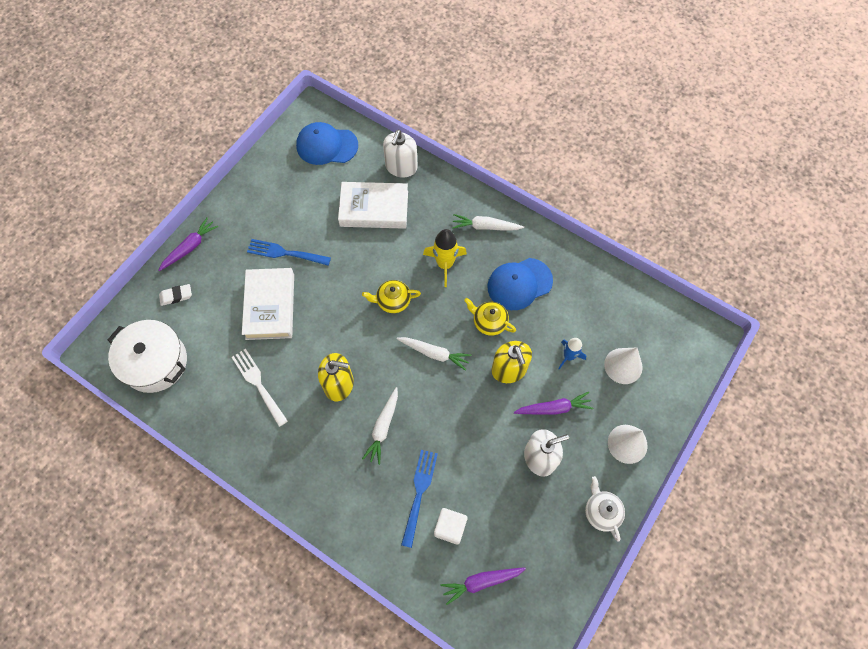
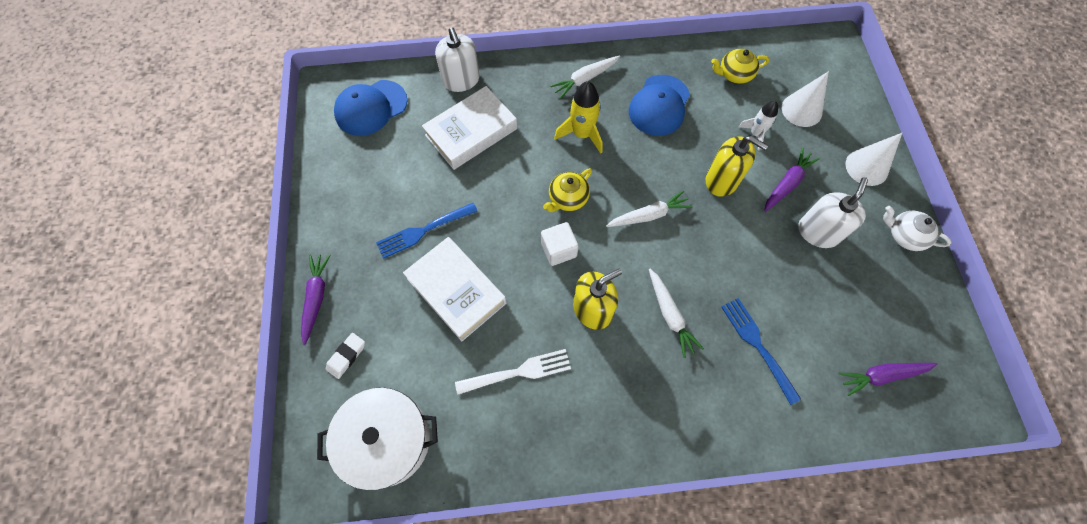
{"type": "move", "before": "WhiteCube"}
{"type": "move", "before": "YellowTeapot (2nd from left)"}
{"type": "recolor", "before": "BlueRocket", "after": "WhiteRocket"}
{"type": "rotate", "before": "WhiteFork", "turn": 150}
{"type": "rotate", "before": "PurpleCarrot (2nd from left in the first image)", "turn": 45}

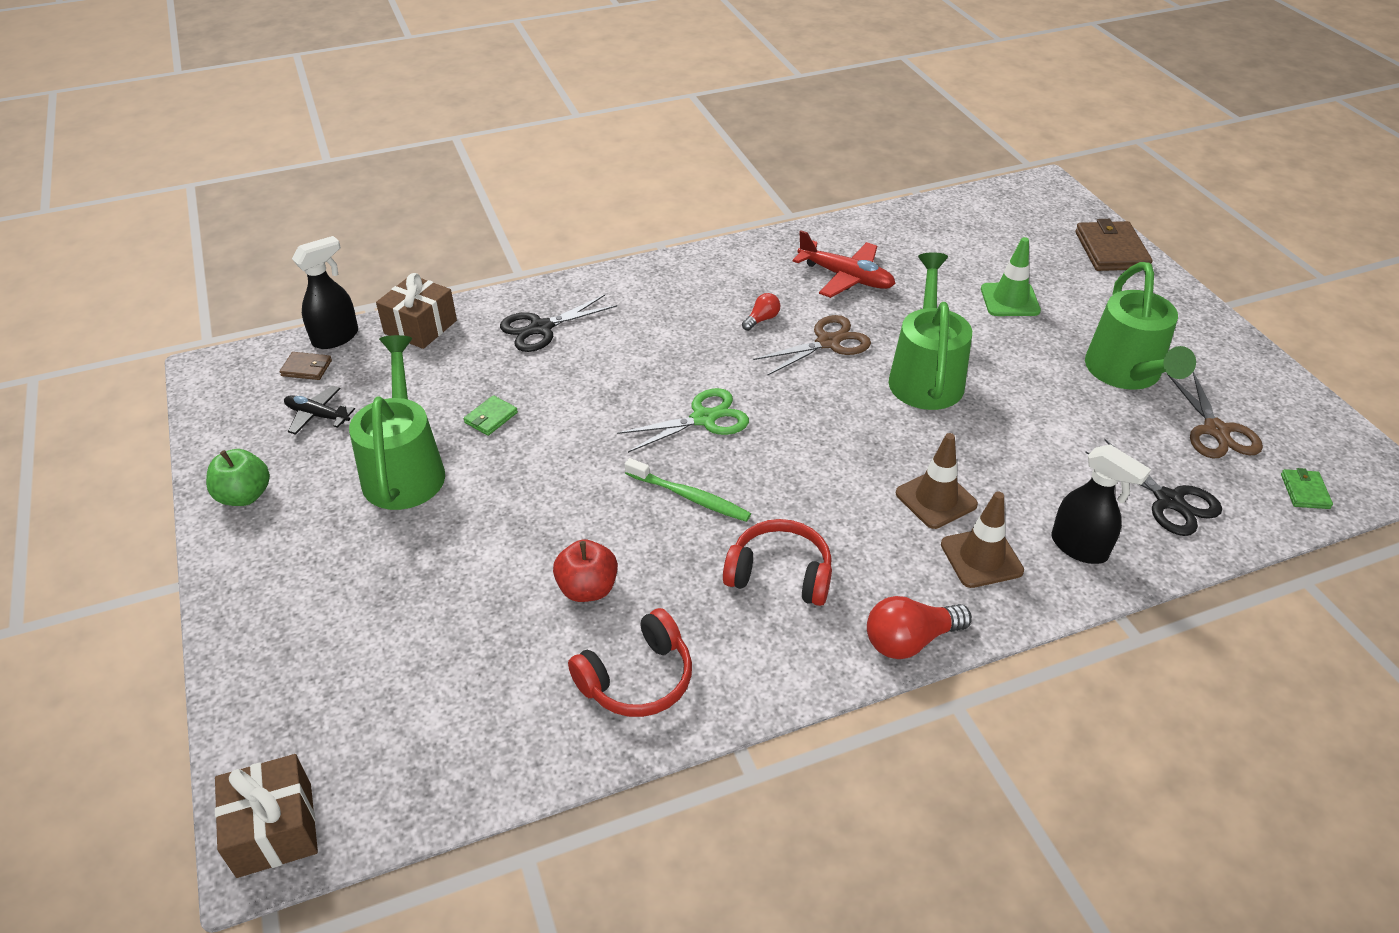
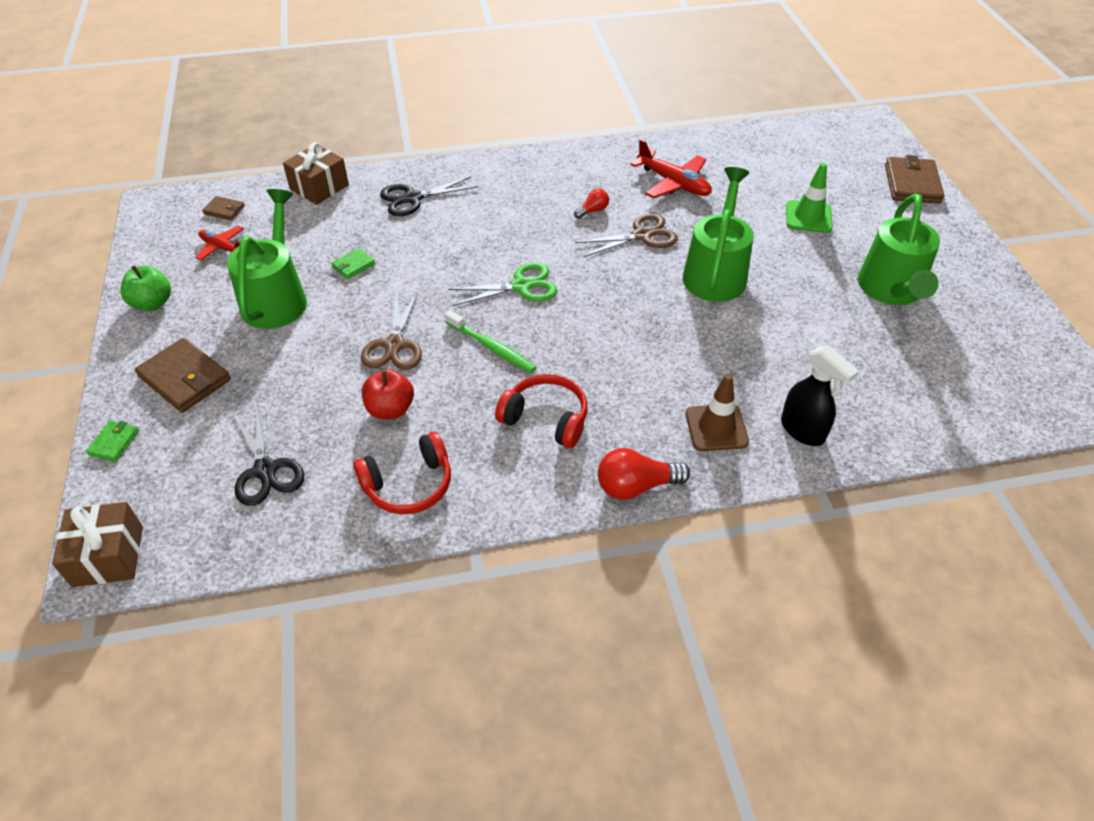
{"type": "delete", "before": "BlackSprayBottle (1st from left)"}
{"type": "delete", "before": "BrownTrafficCone (1st from left)"}
{"type": "insert", "after": "BrownWallet (1st from left)"}
{"type": "move", "before": "BlackScissors (2nd from left in the first image)", "after": "BlackScissors (1st from left)"}
{"type": "move", "before": "BrownScissors (2nd from left in the first image)", "after": "BrownScissors (1st from left)"}
{"type": "move", "before": "GreenWallet (2nd from left in the first image)", "after": "GreenWallet (1st from left)"}
{"type": "recolor", "before": "BlackPlane", "after": "RedPlane (1st from left)"}

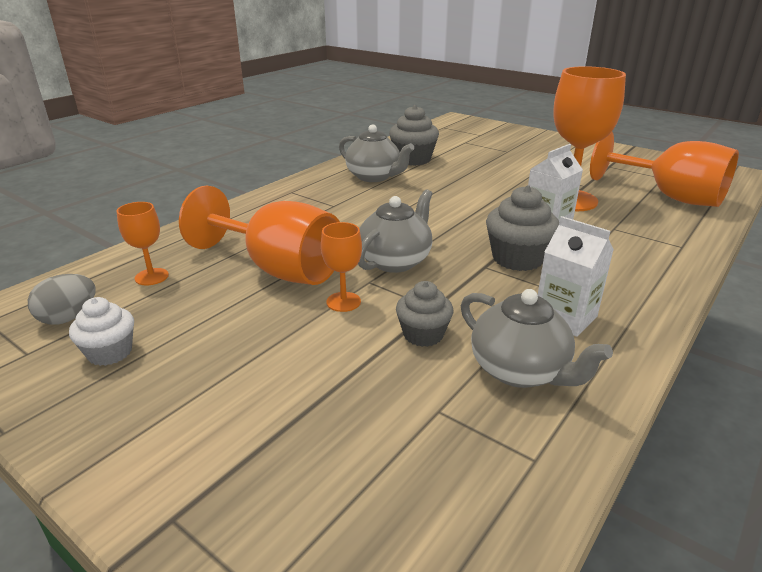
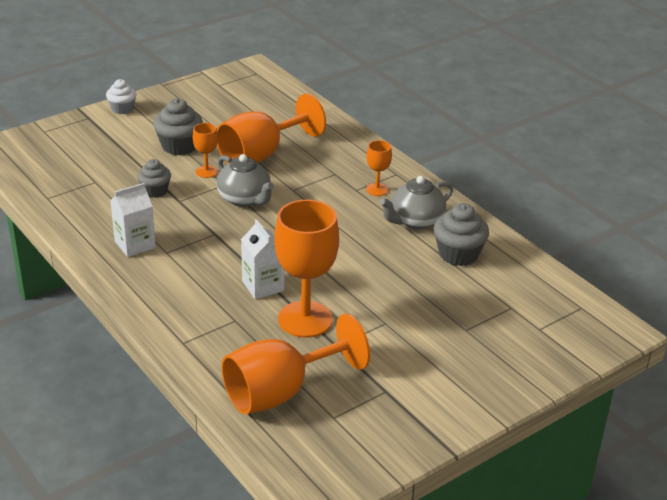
{"type": "delete", "before": "GreyEgg"}
{"type": "delete", "before": "GreyTeapot (3rd from left)"}
{"type": "move", "before": "WhiteCupcake"}
{"type": "move", "before": "OrangeGoblet (1st from left in the first image)", "after": "OrangeGoblet (5th from left)"}
{"type": "move", "before": "GreyCupcake (3rd from left in the first image)", "after": "GreyCupcake (2nd from left)"}

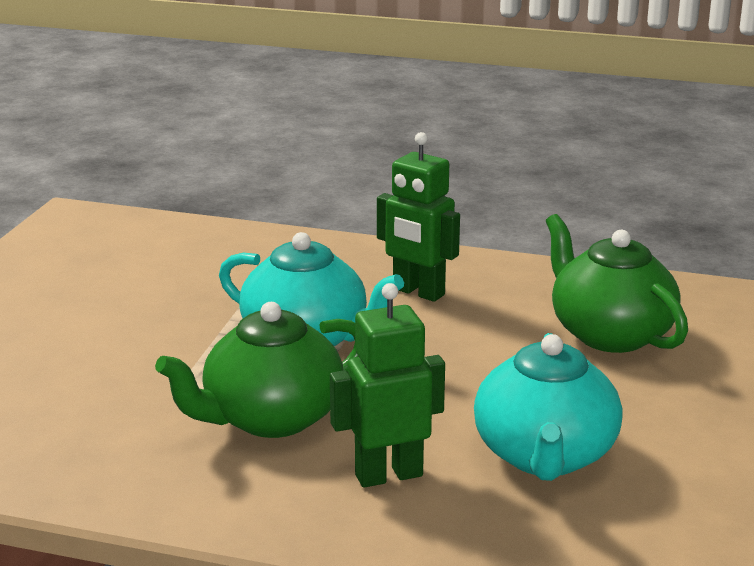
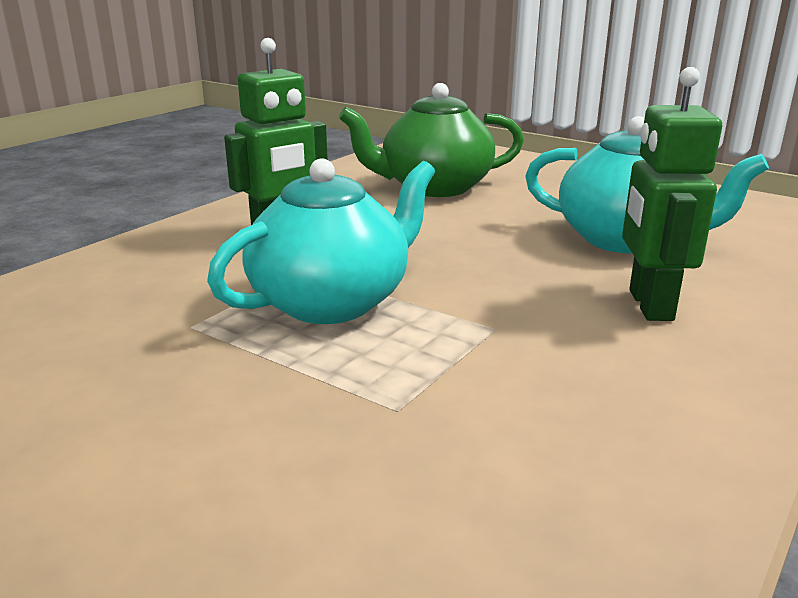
{"type": "delete", "before": "GreenTeapot (1st from left)"}

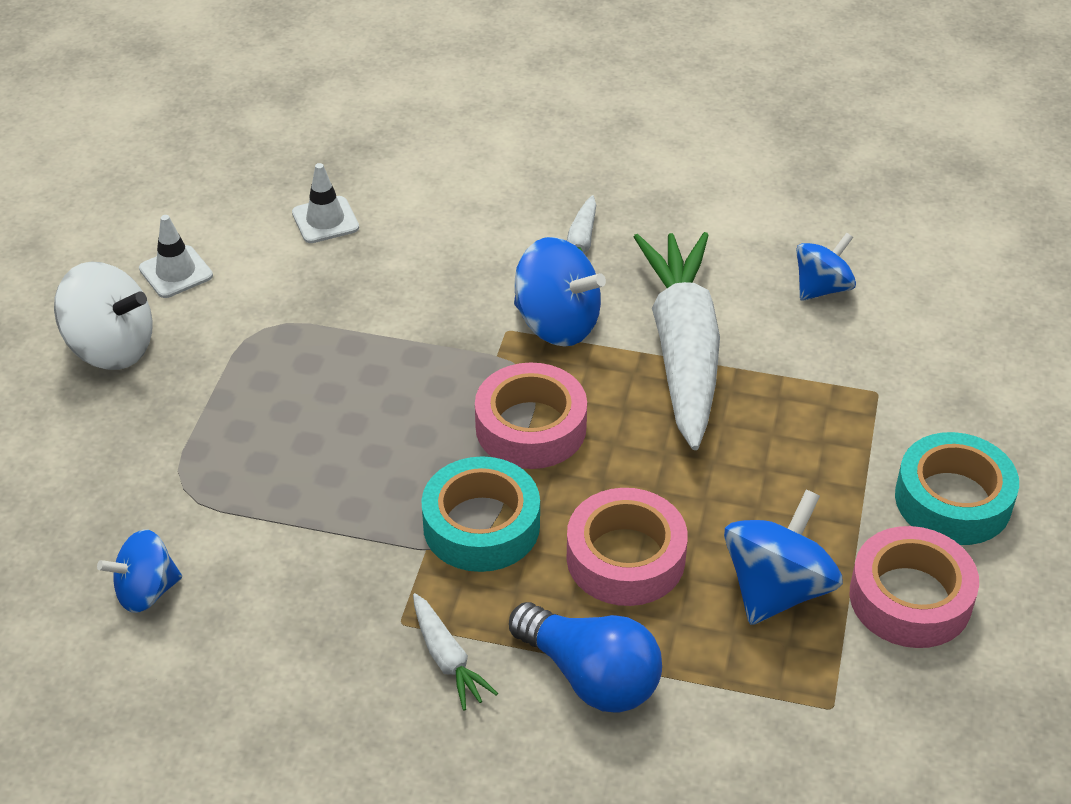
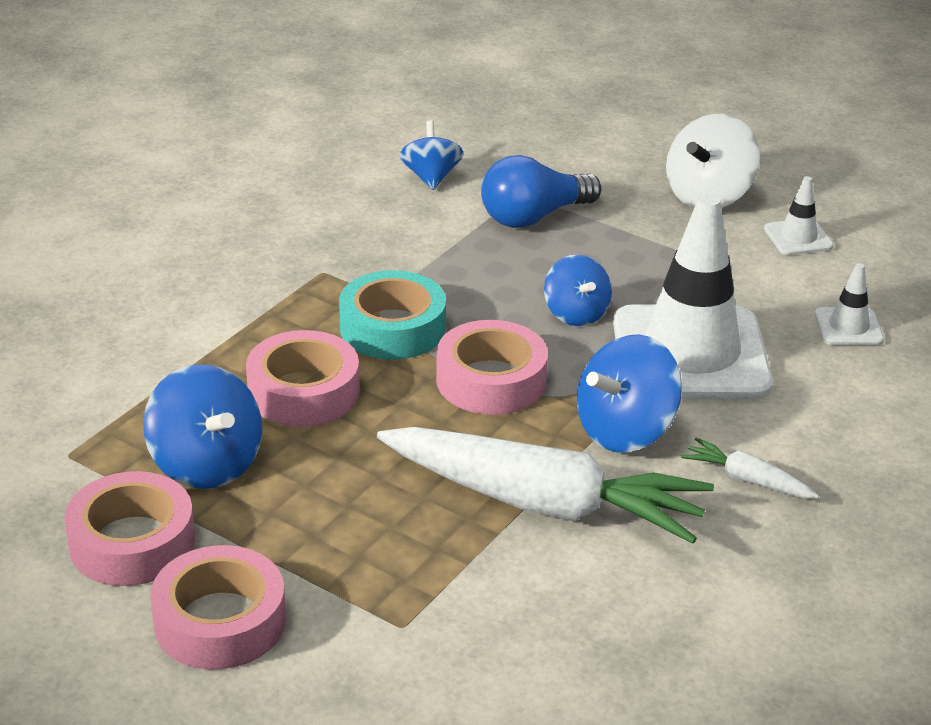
{"type": "delete", "before": "WhiteCarrot (1st from left)"}
{"type": "insert", "after": "WhiteTrafficCone (1st from left)"}
{"type": "move", "before": "BlueLightBulb"}
{"type": "move", "before": "BlueSpinningTop (4th from left in the first image)", "after": "BlueSpinningTop (3rd from left)"}
{"type": "recolor", "before": "TurquoiseTape (2nd from left)", "after": "PinkTape (2nd from left)"}

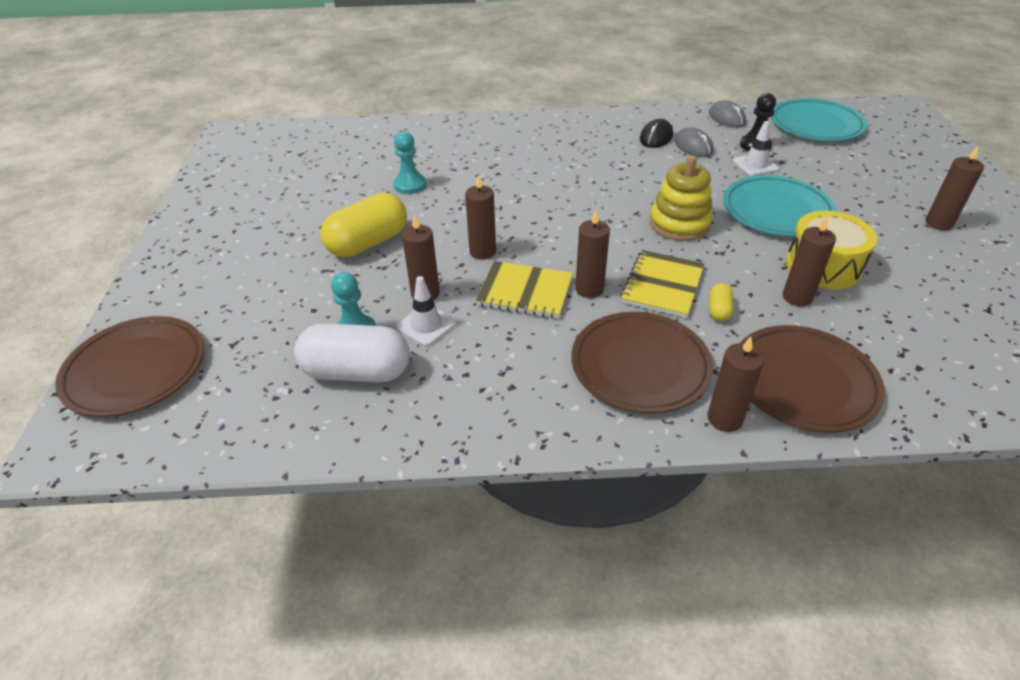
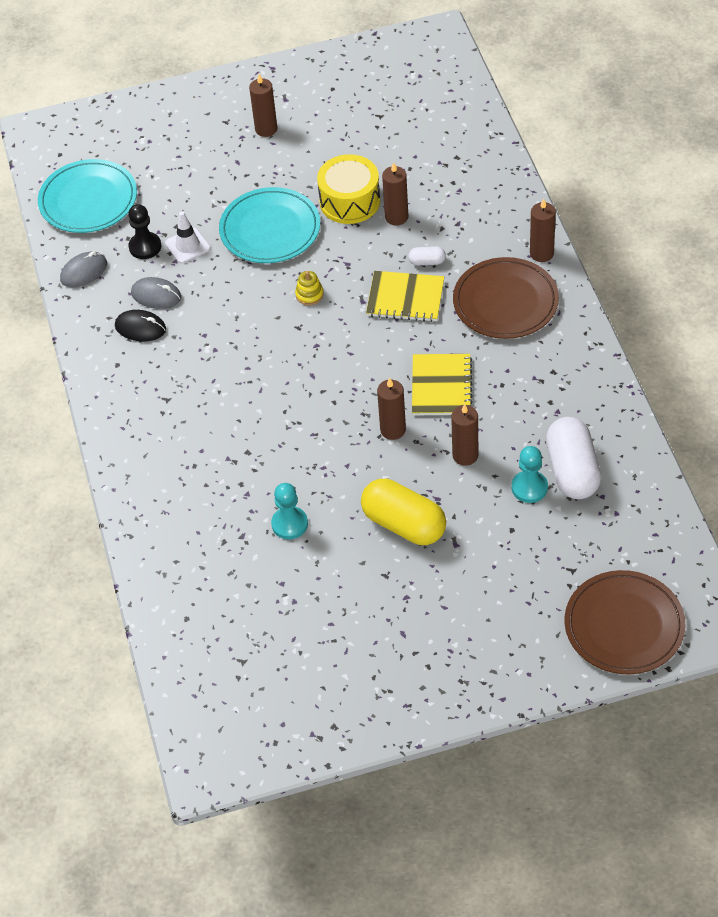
{"type": "delete", "before": "WhiteTrafficCone (1st from left)"}
{"type": "delete", "before": "BrownCandle (3rd from left)"}
{"type": "delete", "before": "BrownPlate (3rd from left)"}
{"type": "recolor", "before": "YellowCapsule (2nd from left)", "after": "WhiteCapsule (1st from left)"}
{"type": "rotate", "before": "GreyMouse (1st from left in the first image)", "turn": 60}
{"type": "resize", "before": "YellowStackingToy", "scale": 0.49}

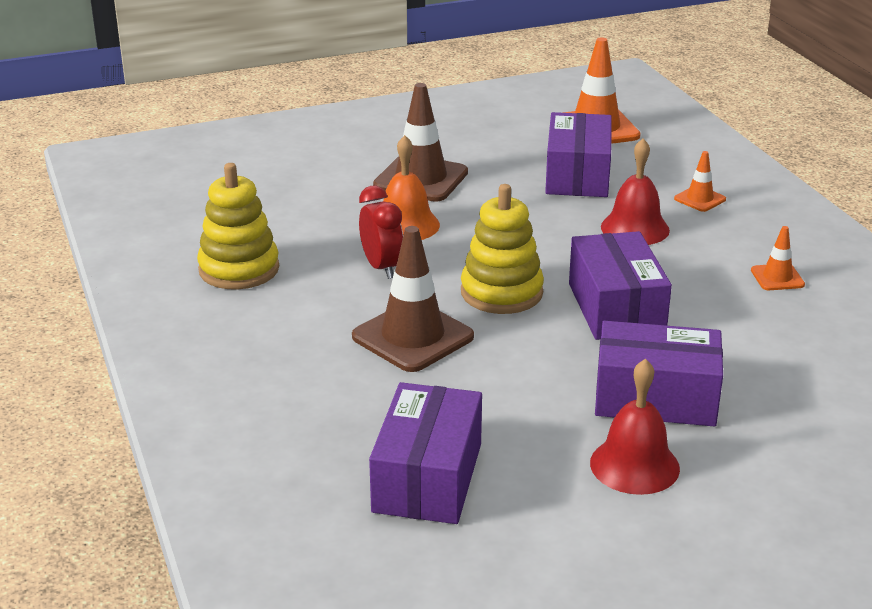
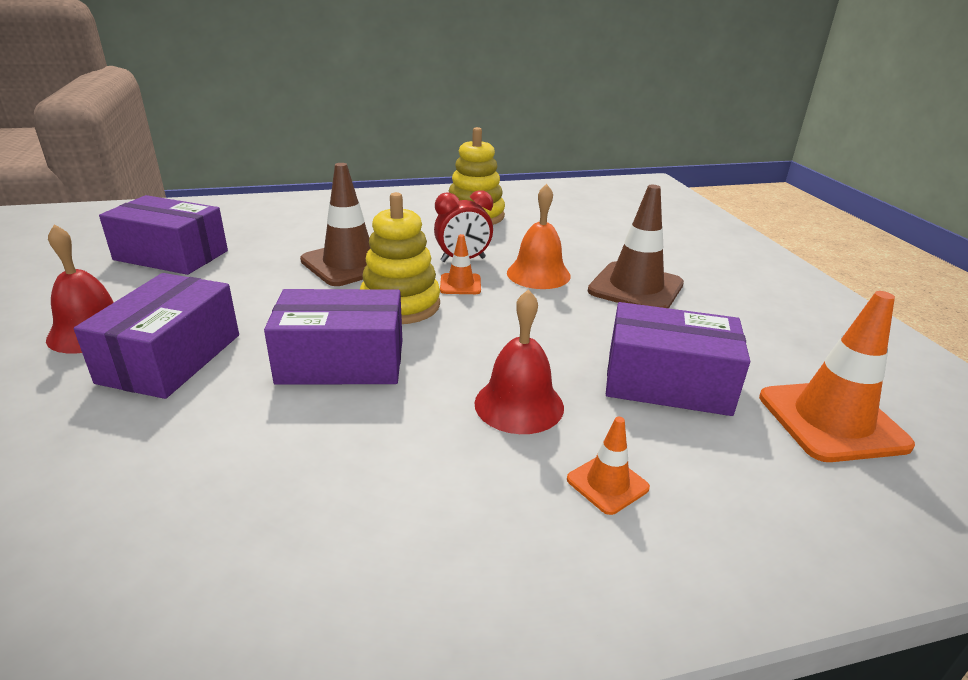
{"type": "move", "before": "OrangeTrafficCone (3rd from left in the first image)", "after": "OrangeTrafficCone (1st from left)"}

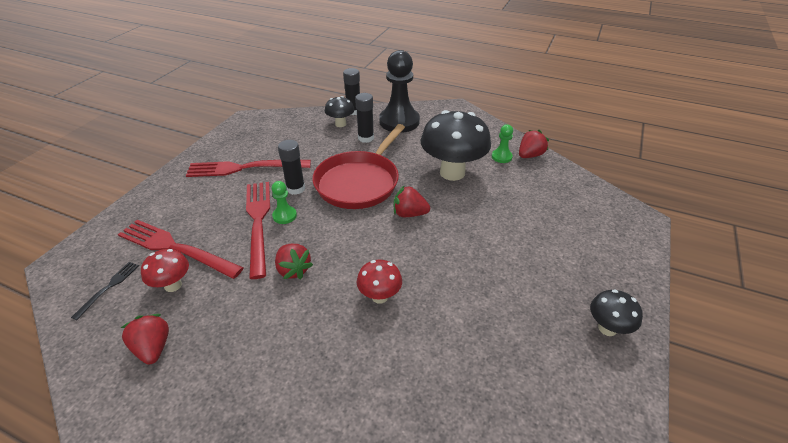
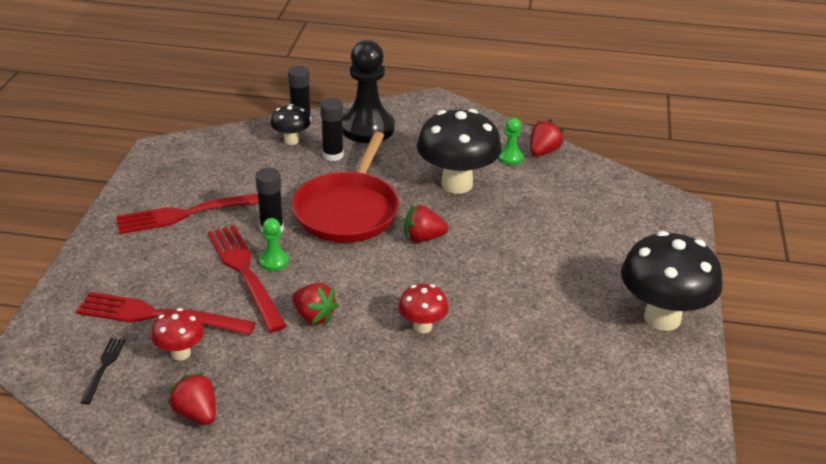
{"type": "resize", "before": "BlackMushroom (3rd from left)", "scale": 1.99}

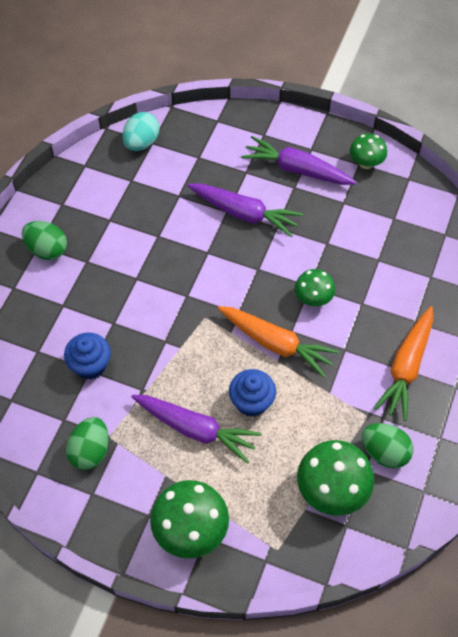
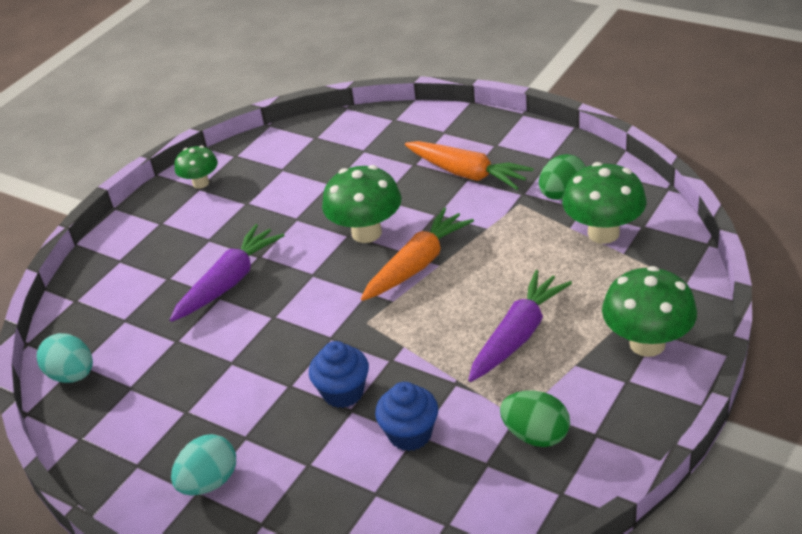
{"type": "delete", "before": "PurpleCarrot (3rd from left)"}
{"type": "move", "before": "BlueCupcake (2nd from left in the first image)", "after": "BlueCupcake (1st from left)"}
{"type": "recolor", "before": "GreenEgg (1st from left)", "after": "TurquoiseEgg (2nd from left)"}
{"type": "resize", "before": "GreenMushroom (2nd from left)", "scale": 1.68}

